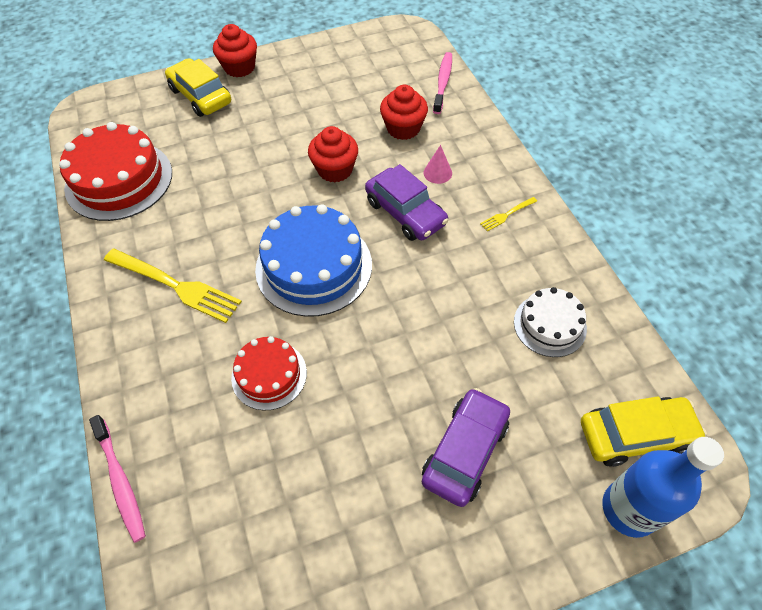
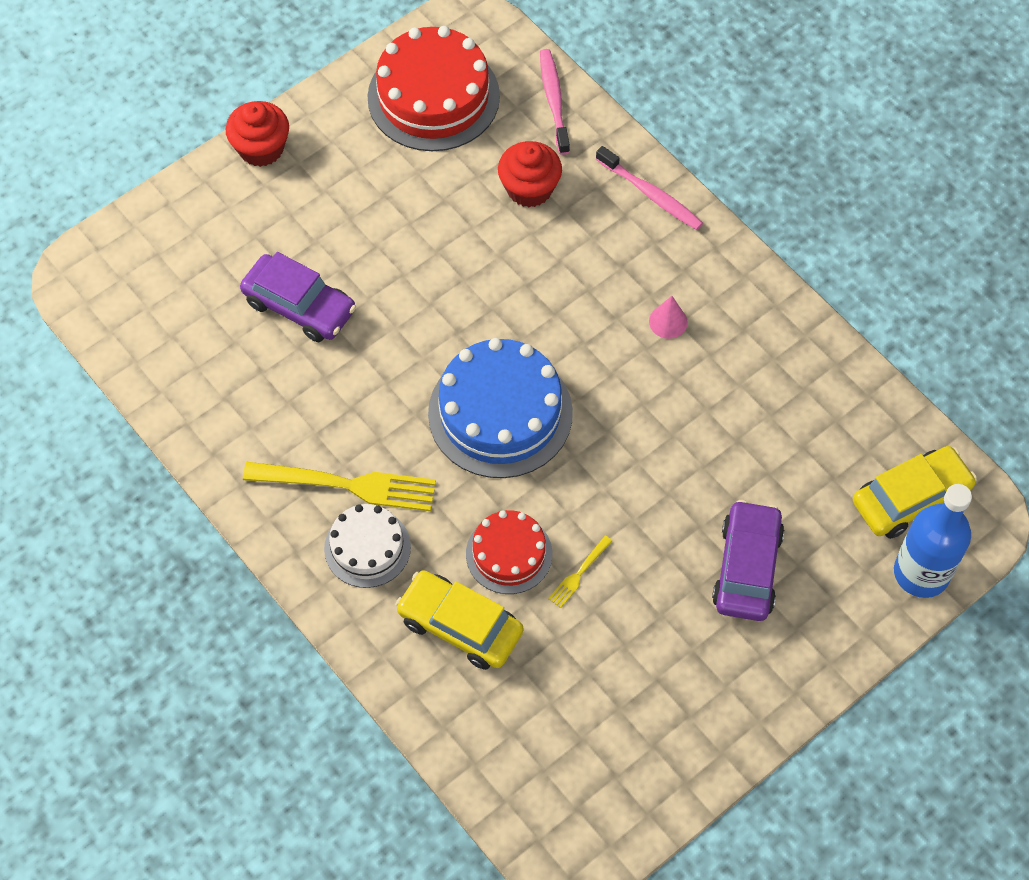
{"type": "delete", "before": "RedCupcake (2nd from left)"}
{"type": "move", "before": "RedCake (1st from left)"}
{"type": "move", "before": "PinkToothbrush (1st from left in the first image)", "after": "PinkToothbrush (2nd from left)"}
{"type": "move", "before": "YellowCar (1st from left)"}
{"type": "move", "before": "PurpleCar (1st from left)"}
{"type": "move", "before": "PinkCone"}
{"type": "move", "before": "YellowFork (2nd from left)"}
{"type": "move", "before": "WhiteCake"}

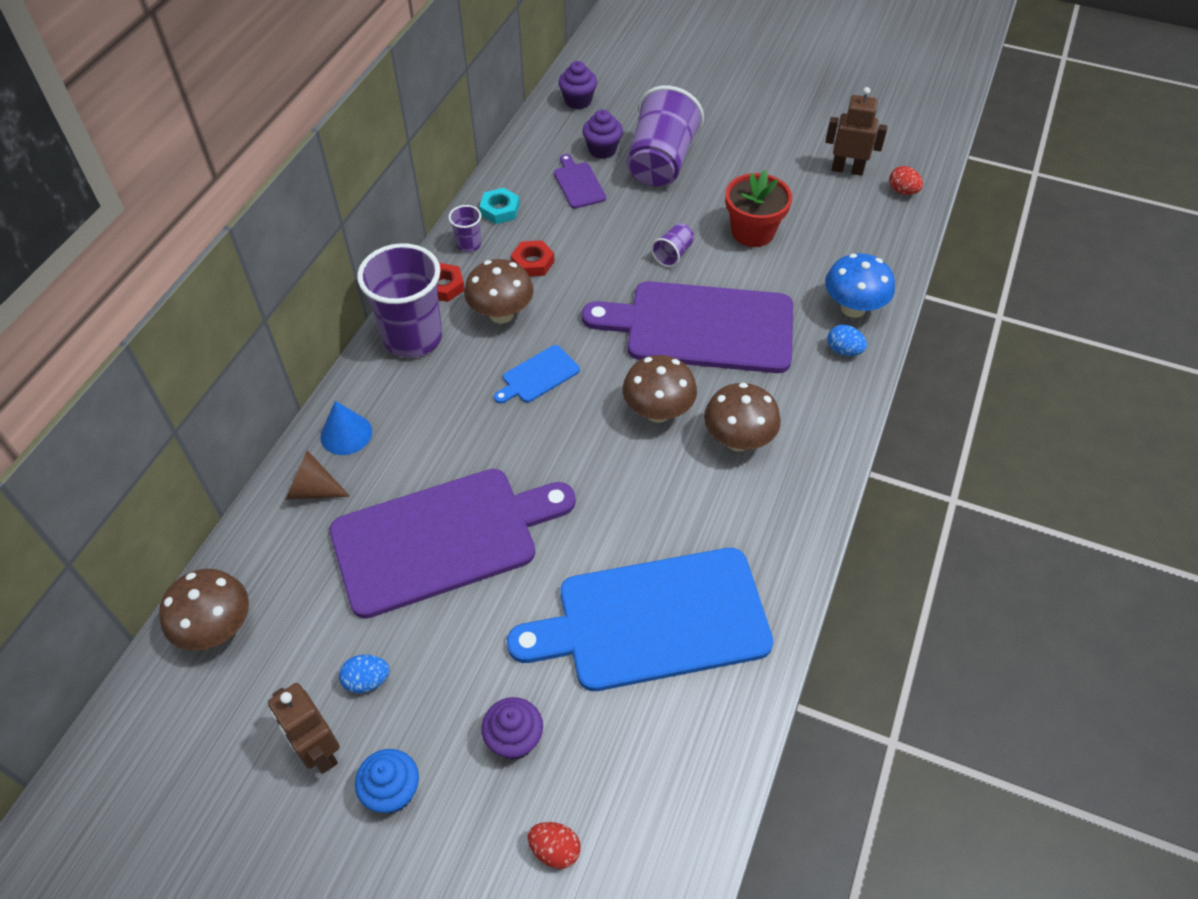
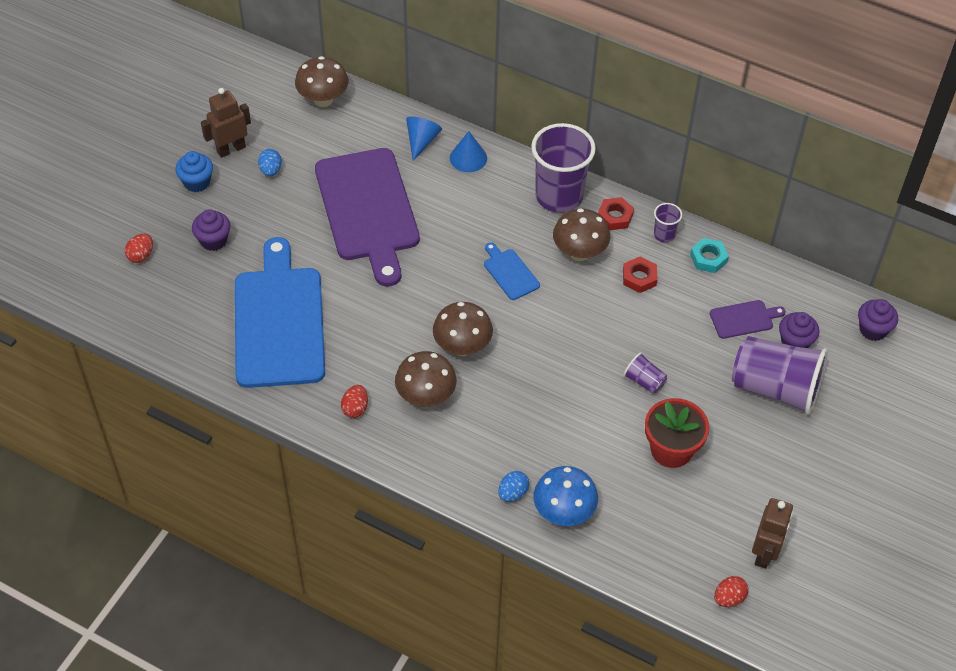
{"type": "delete", "before": "PurpleCuttingBoard (3rd from left)"}
{"type": "insert", "after": "RedEgg (2nd from left)"}
{"type": "recolor", "before": "BrownCone", "after": "BlueCone (1st from left)"}

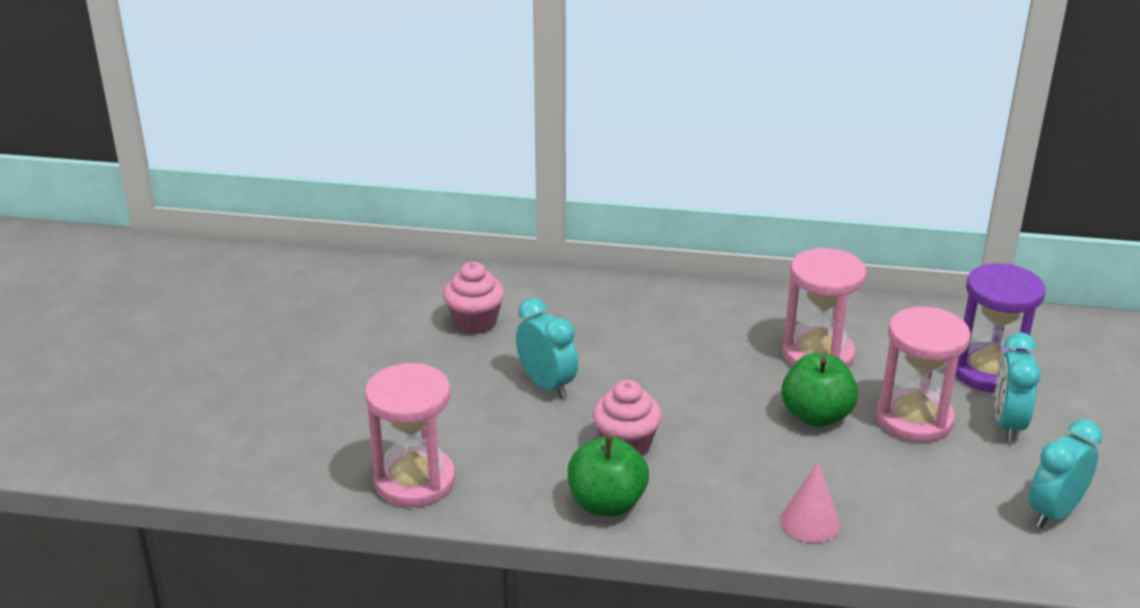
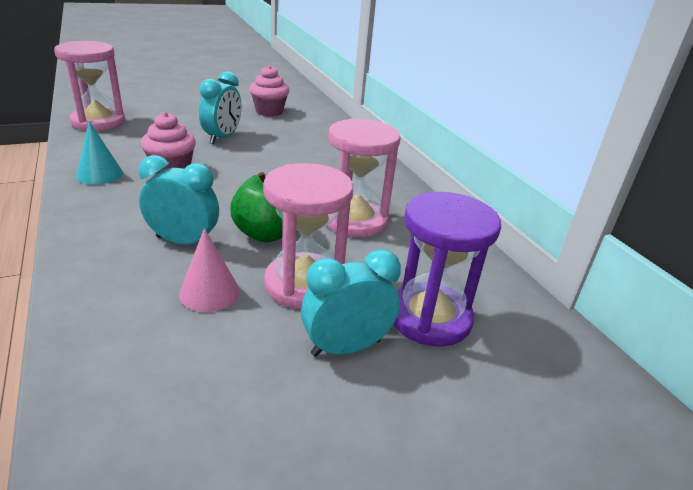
{"type": "move", "before": "PinkCone"}
{"type": "move", "before": "TurquoiseClock (3rd from left in the first image)", "after": "TurquoiseClock (1st from left)"}
{"type": "replace", "before": "GreenApple (1st from left)", "after": "TurquoiseCone"}

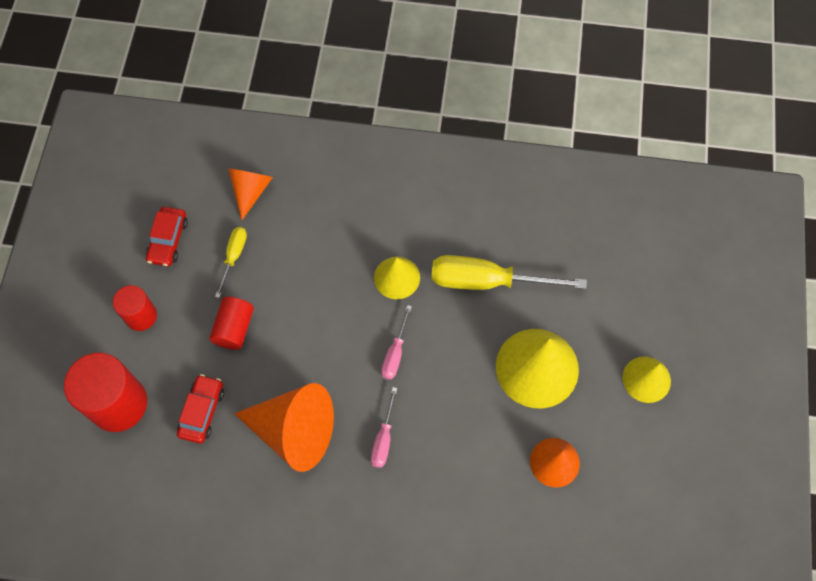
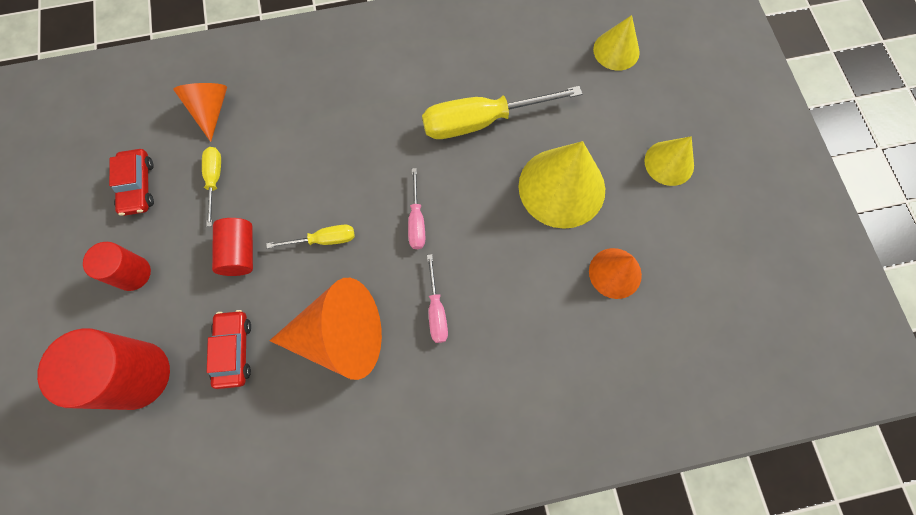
{"type": "insert", "after": "YellowScrewdriver (2nd from left)"}
{"type": "move", "before": "YellowCone (1st from left in the first image)", "after": "YellowCone (2nd from left)"}

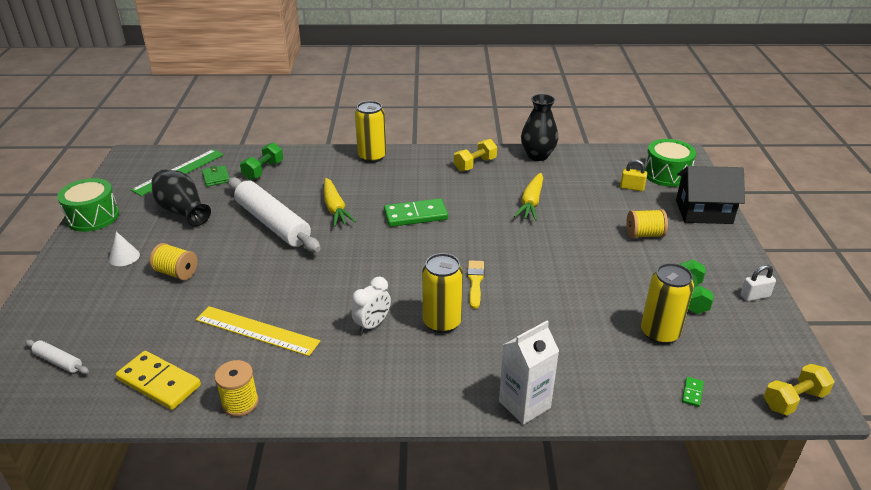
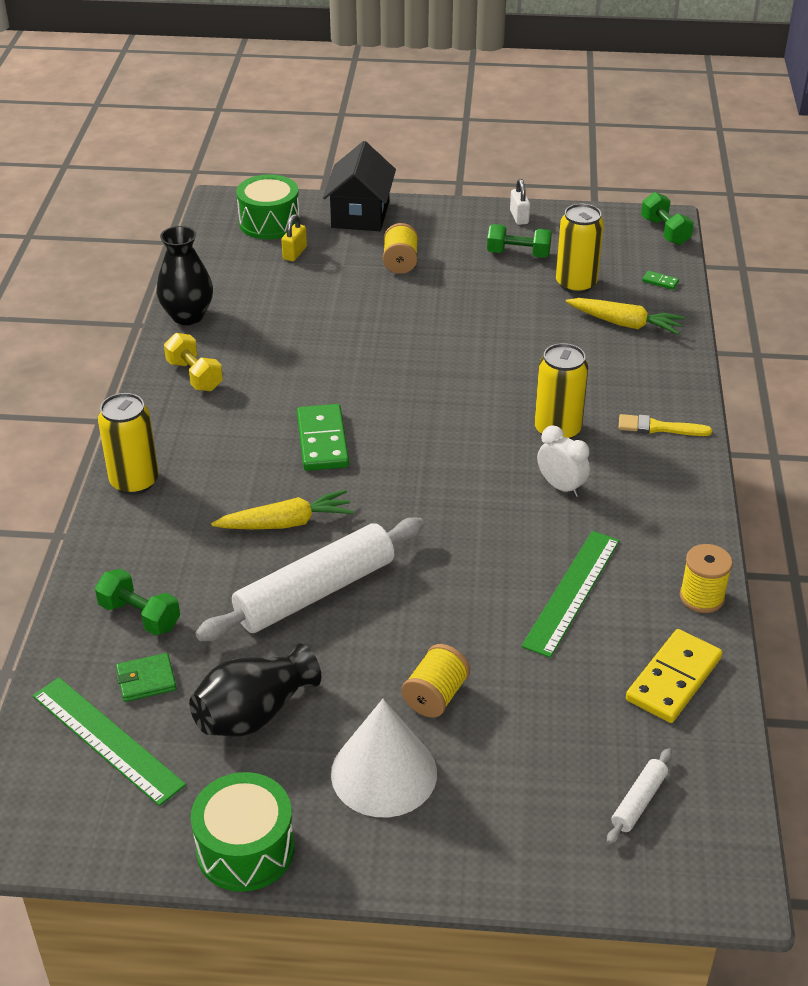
{"type": "delete", "before": "WhiteCarton"}
{"type": "move", "before": "YellowBrush"}
{"type": "move", "before": "YellowCarrot (2nd from left)"}
{"type": "recolor", "before": "YellowRuler", "after": "GreenRuler (2nd from left)"}
{"type": "recolor", "before": "YellowDumbbell (2nd from left)", "after": "GreenDumbbell (3rd from left)"}
{"type": "resize", "before": "WhiteCone", "scale": 2.05}

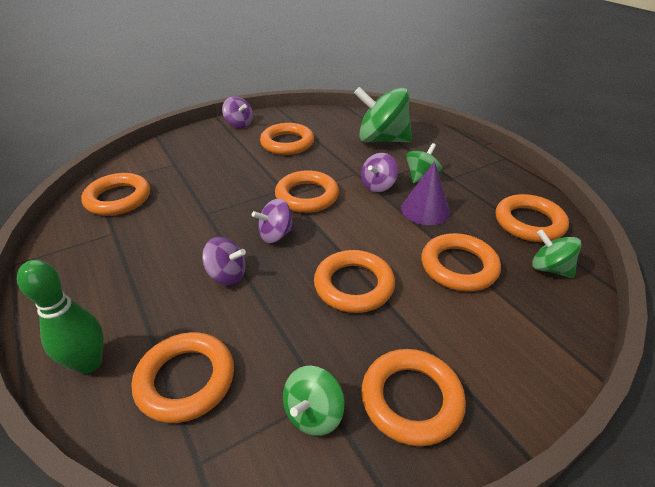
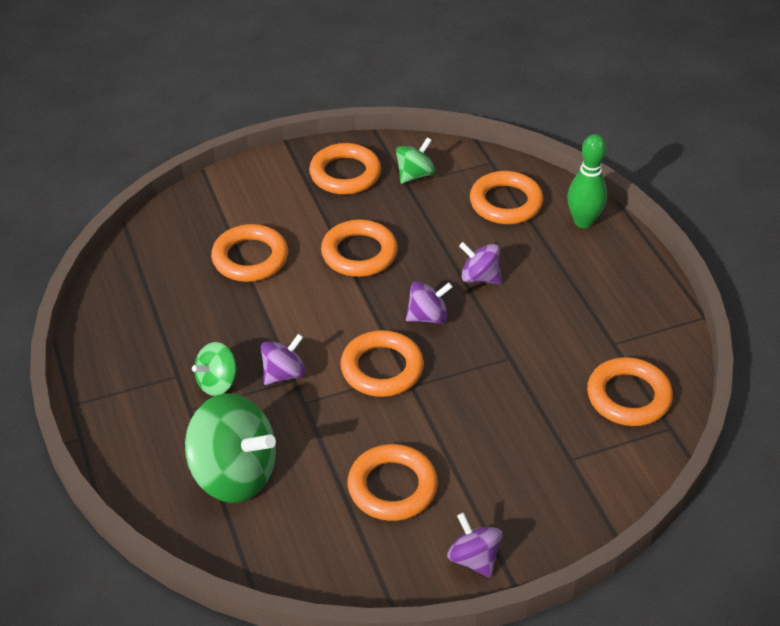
{"type": "delete", "before": "PurpleCone"}
{"type": "delete", "before": "OrangeRing (8th from left)"}
{"type": "delete", "before": "GreenSpinningTop (4th from left)"}

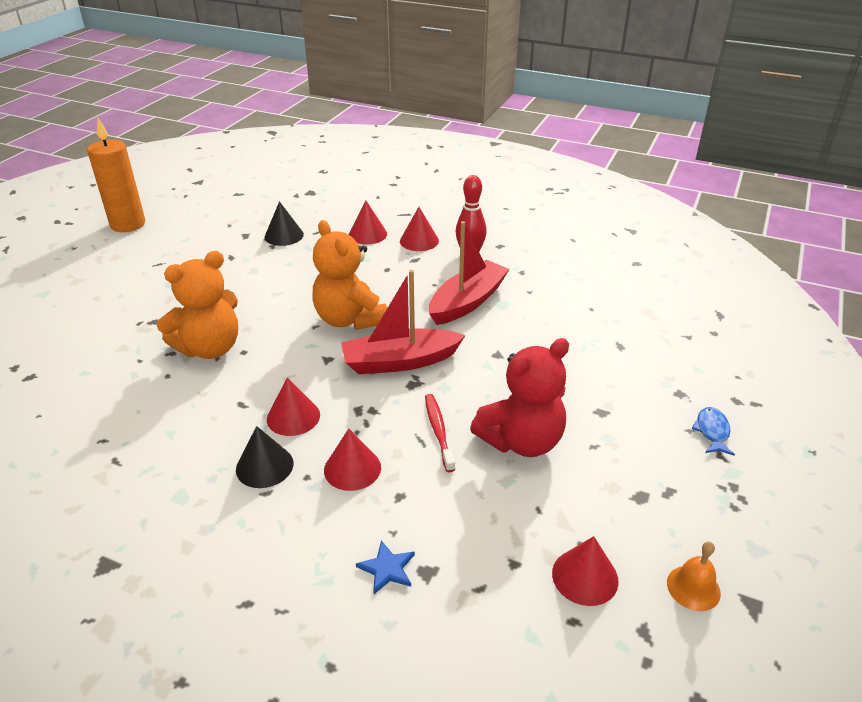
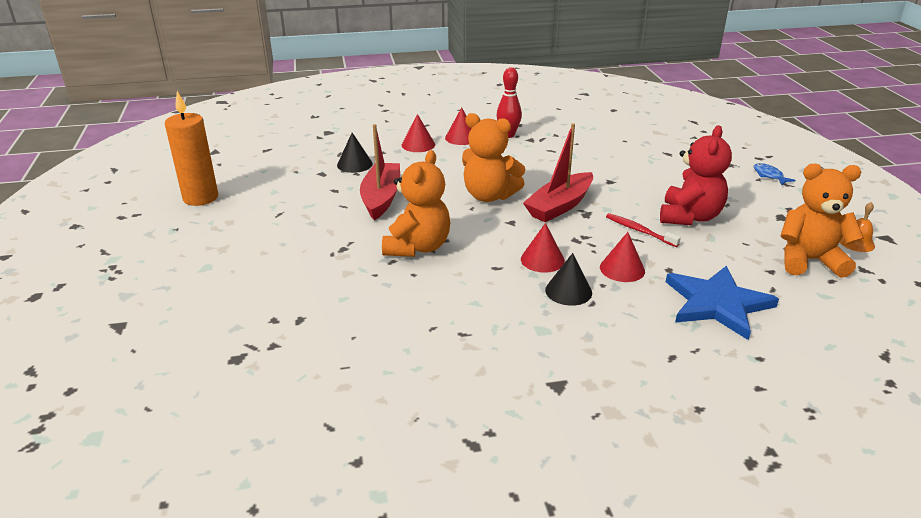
{"type": "move", "before": "RedBoat (2nd from left in the first image)", "after": "RedBoat (1st from left)"}
{"type": "replace", "before": "RedCone (5th from left)", "after": "OrangeTeddyBear (3rd from left)"}
{"type": "resize", "before": "BlueStar", "scale": 2.47}

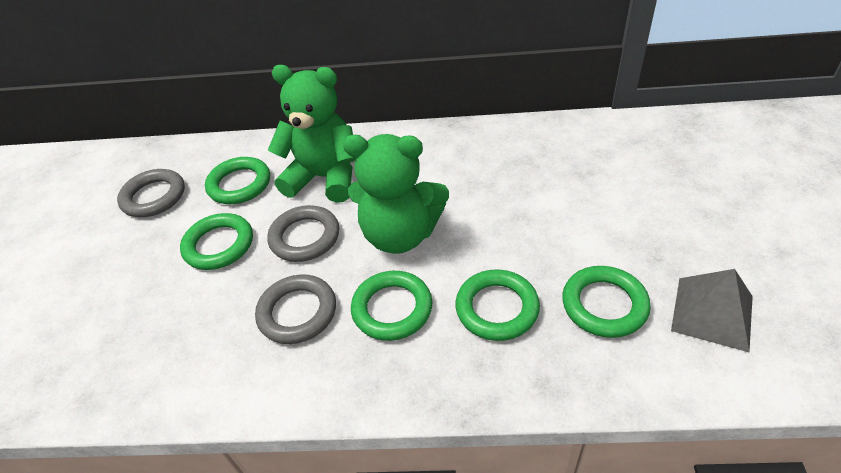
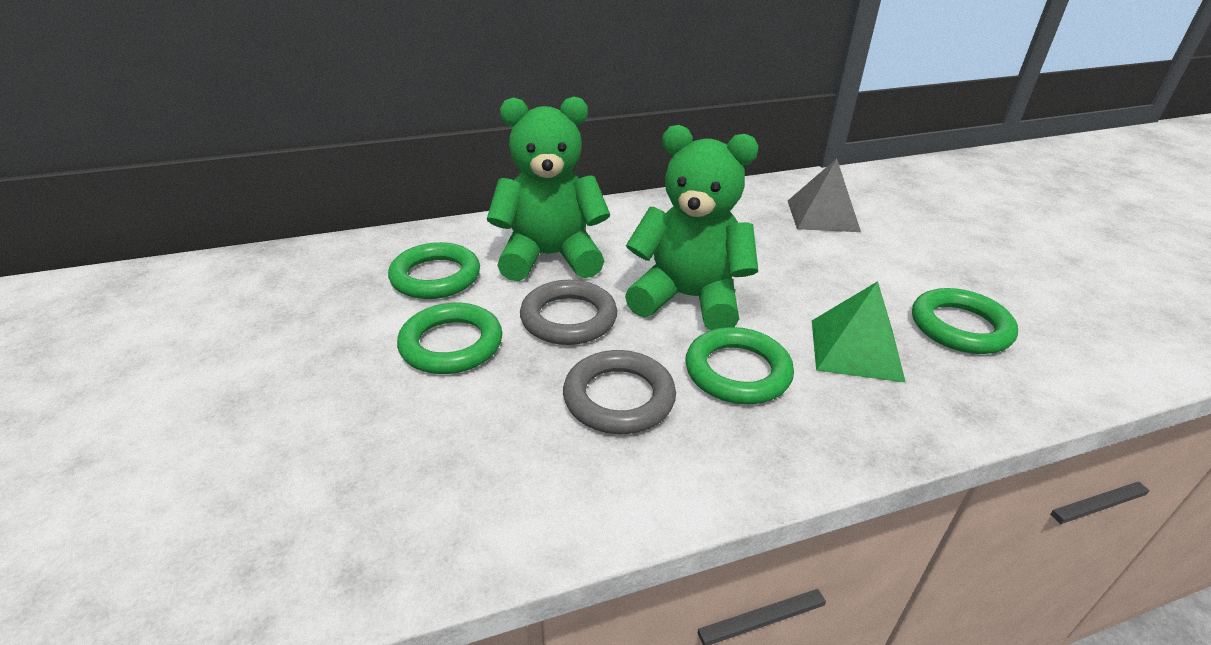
{"type": "delete", "before": "GreyRing (1st from left)"}
{"type": "move", "before": "GreyPyramid"}
{"type": "replace", "before": "GreenRing (4th from left)", "after": "GreenPyramid"}
{"type": "rotate", "before": "GreenTeddyBear (2nd from left)", "turn": -150}

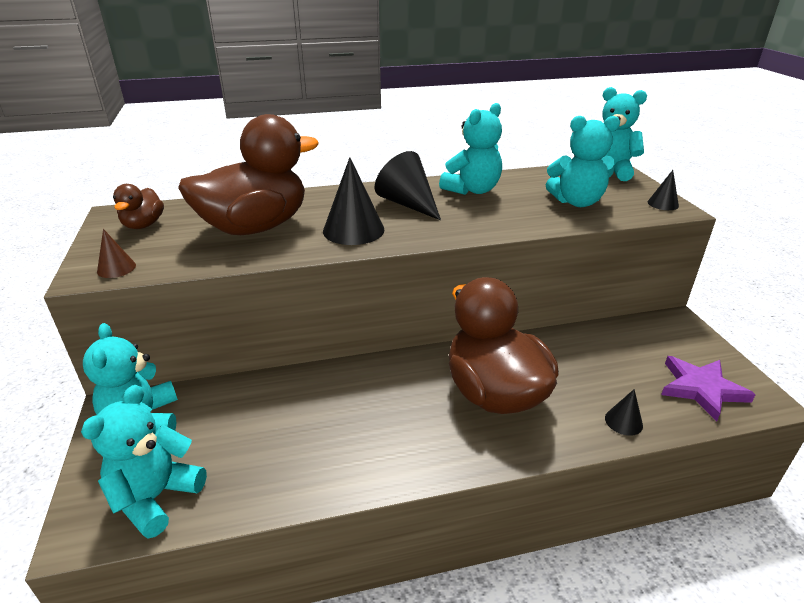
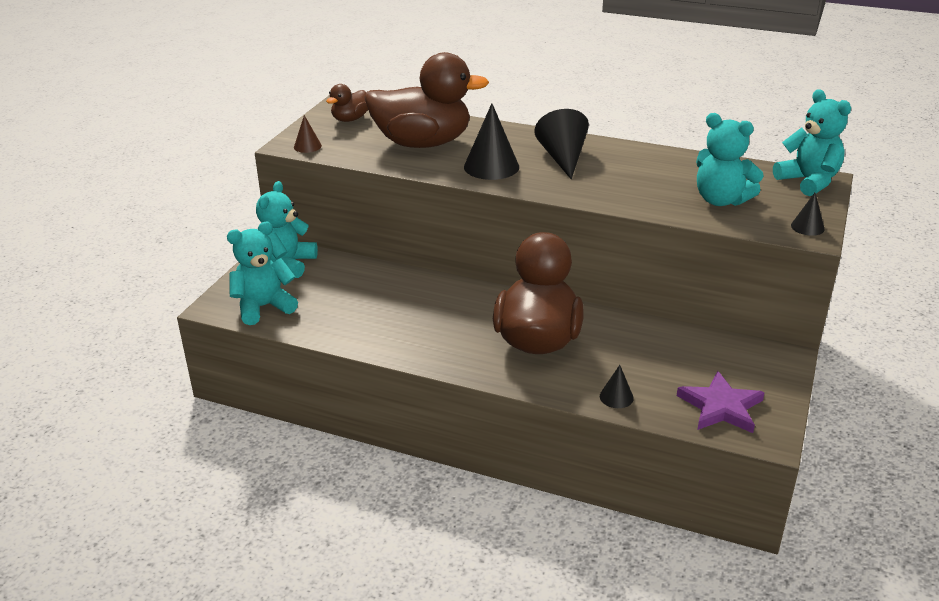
{"type": "delete", "before": "TurquoiseTeddyBear (3rd from left)"}

